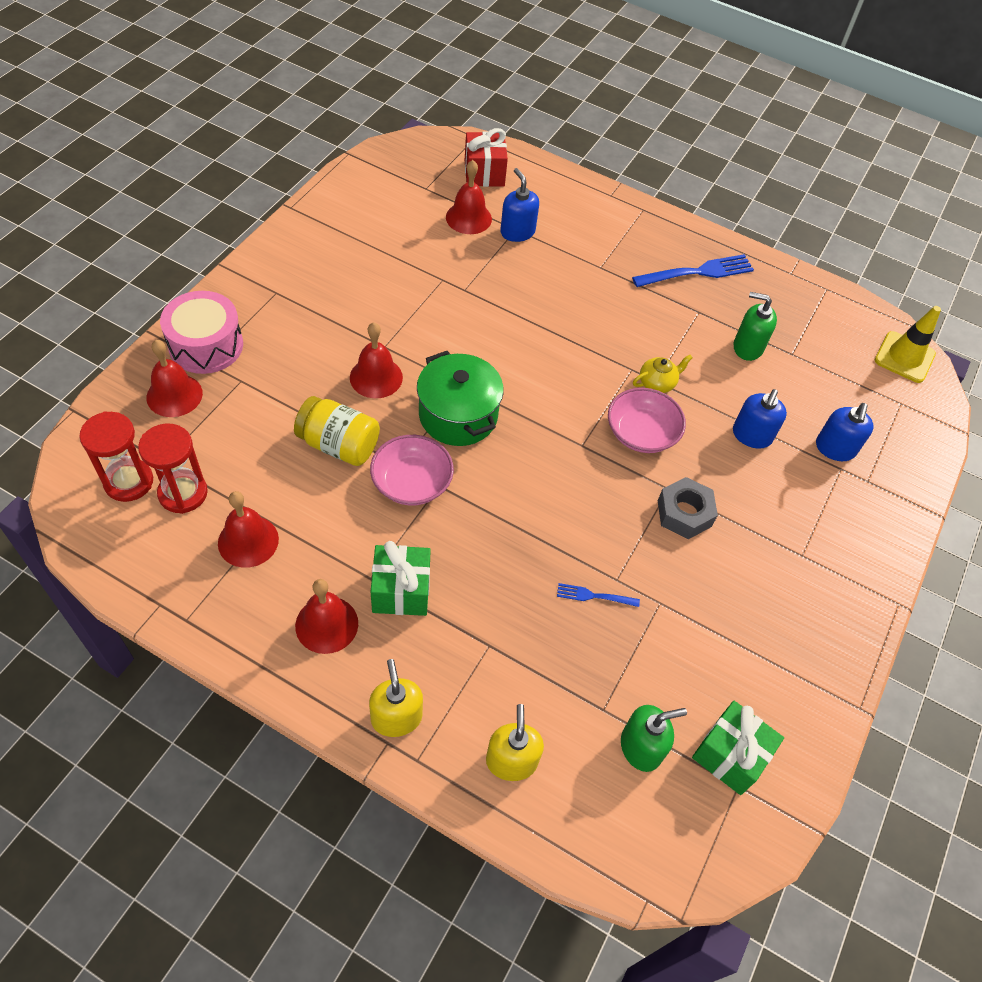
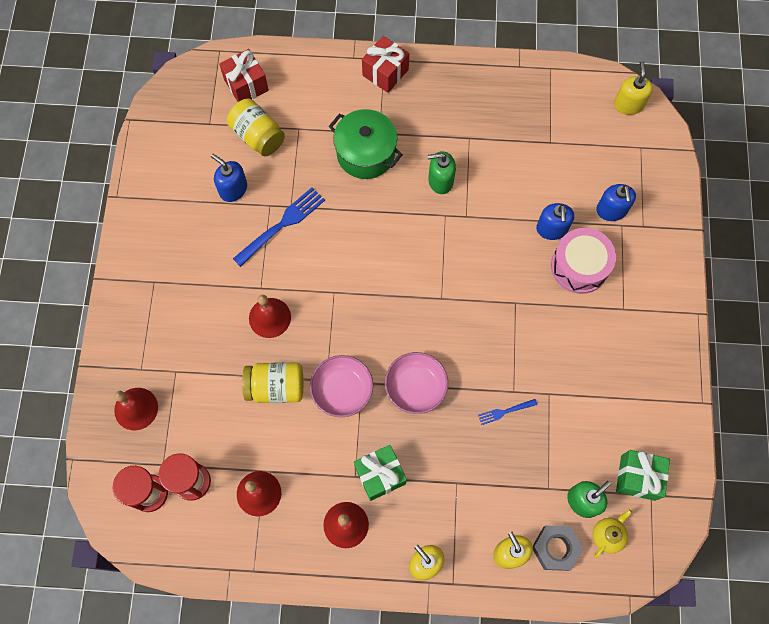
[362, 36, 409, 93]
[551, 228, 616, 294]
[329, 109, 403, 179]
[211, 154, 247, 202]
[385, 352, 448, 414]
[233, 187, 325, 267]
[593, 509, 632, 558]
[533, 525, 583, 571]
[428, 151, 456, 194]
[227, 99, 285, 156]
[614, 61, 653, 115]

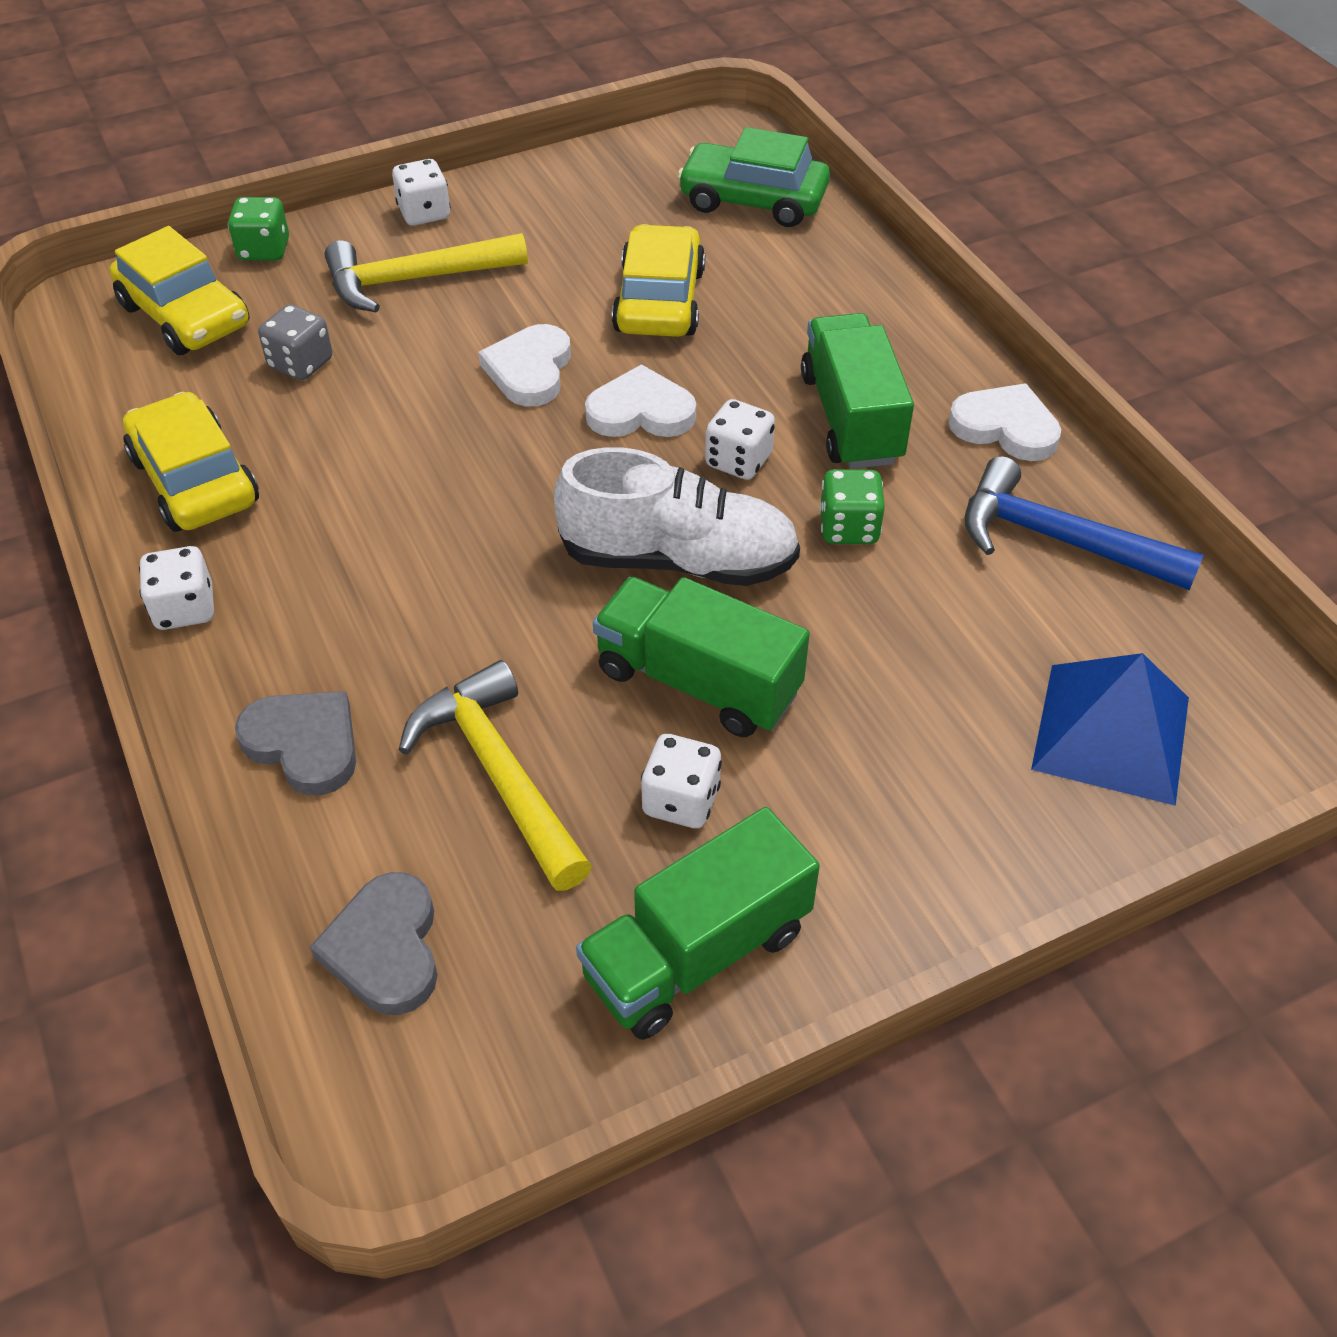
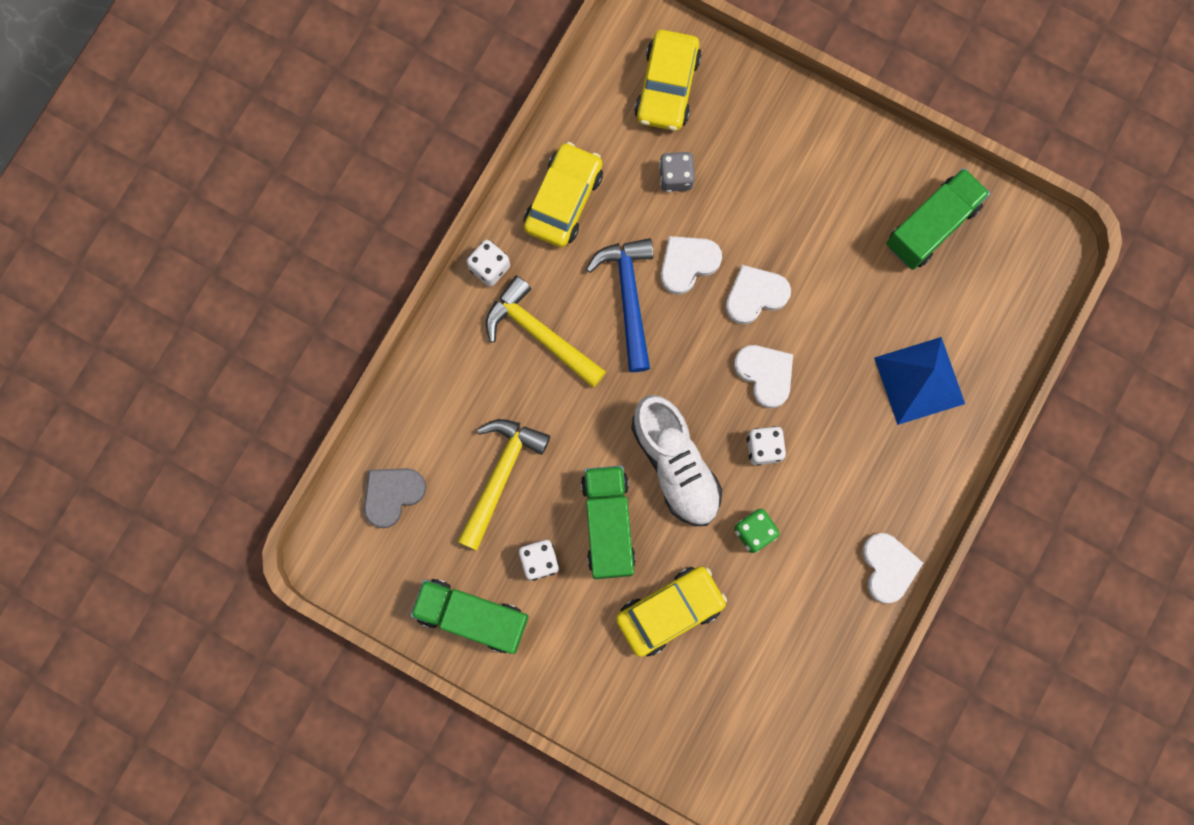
[228, 197, 289, 261] (first image)
[235, 691, 356, 796] (first image)
[392, 159, 450, 226] (first image)
[678, 127, 830, 227] (first image)
[661, 236, 722, 294]
[486, 276, 606, 387]
[616, 566, 727, 657]
[886, 168, 990, 270]
[586, 238, 654, 372]
[874, 337, 965, 425]

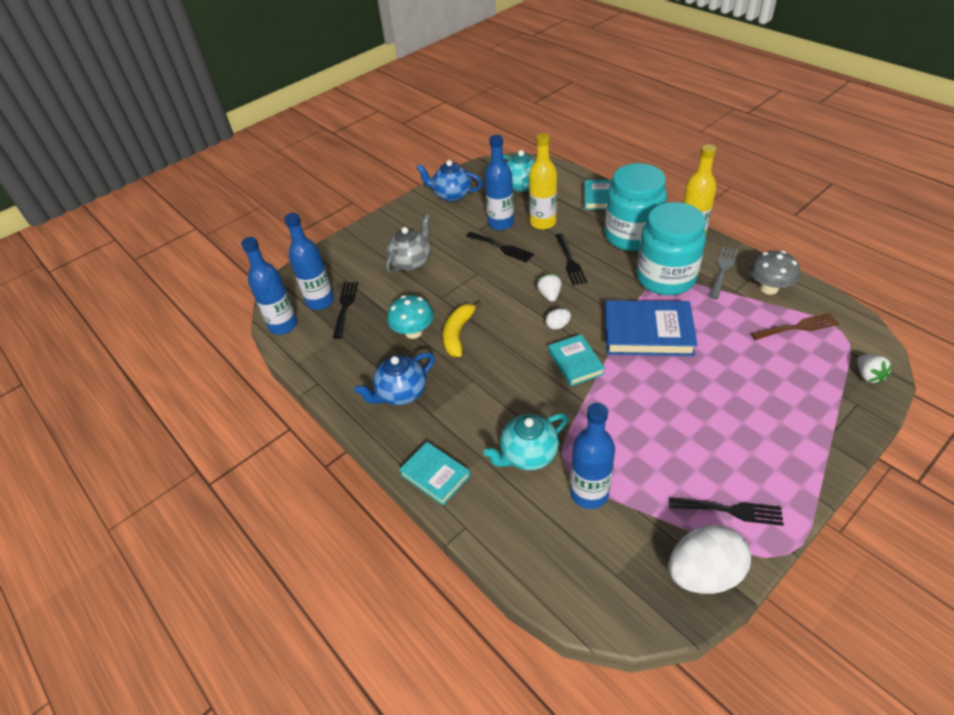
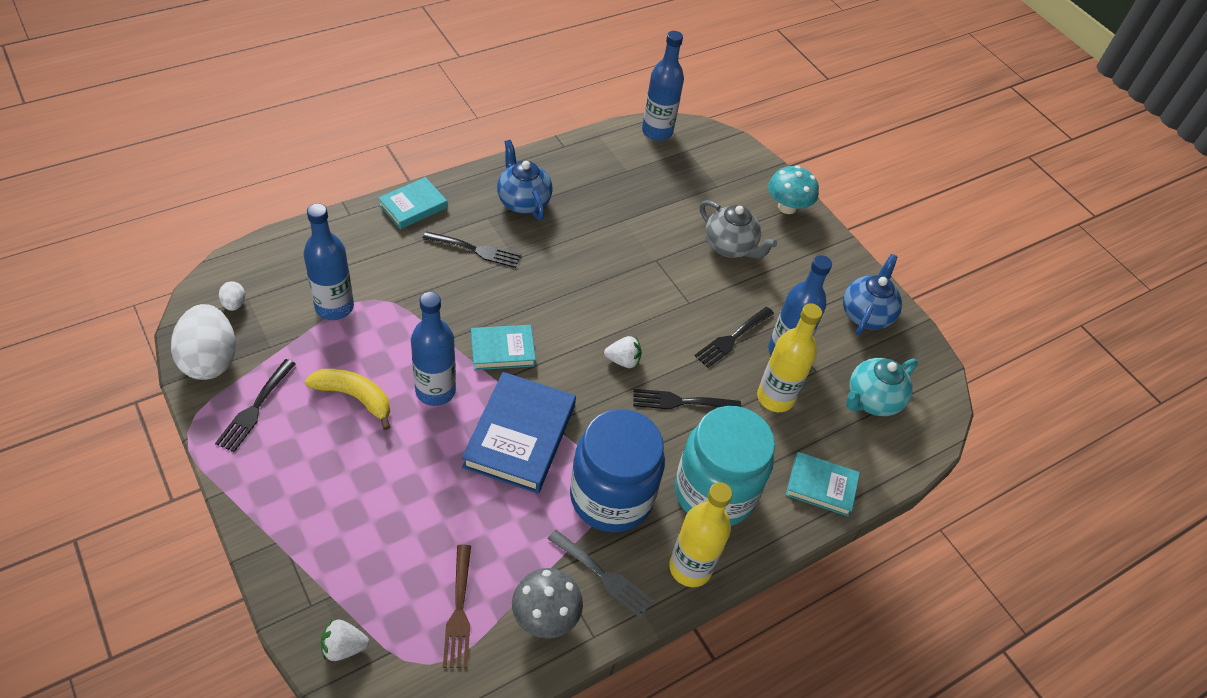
[484, 413, 568, 470] (first image)
[411, 292, 456, 406]
[423, 231, 521, 268]
[768, 165, 819, 214]
[305, 369, 390, 430]
[219, 281, 245, 311]
[570, 409, 665, 533]

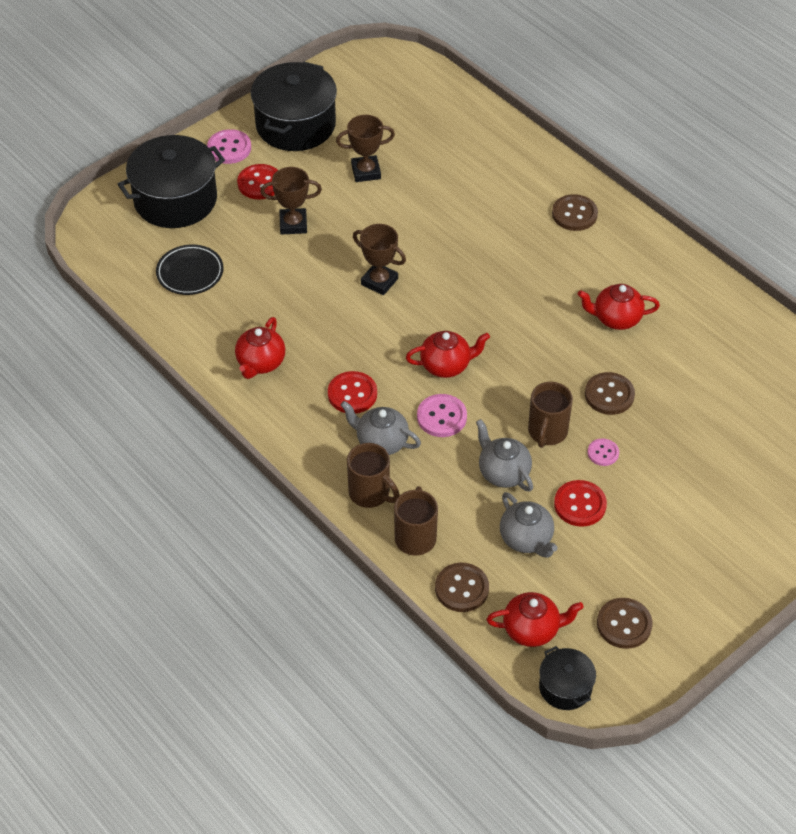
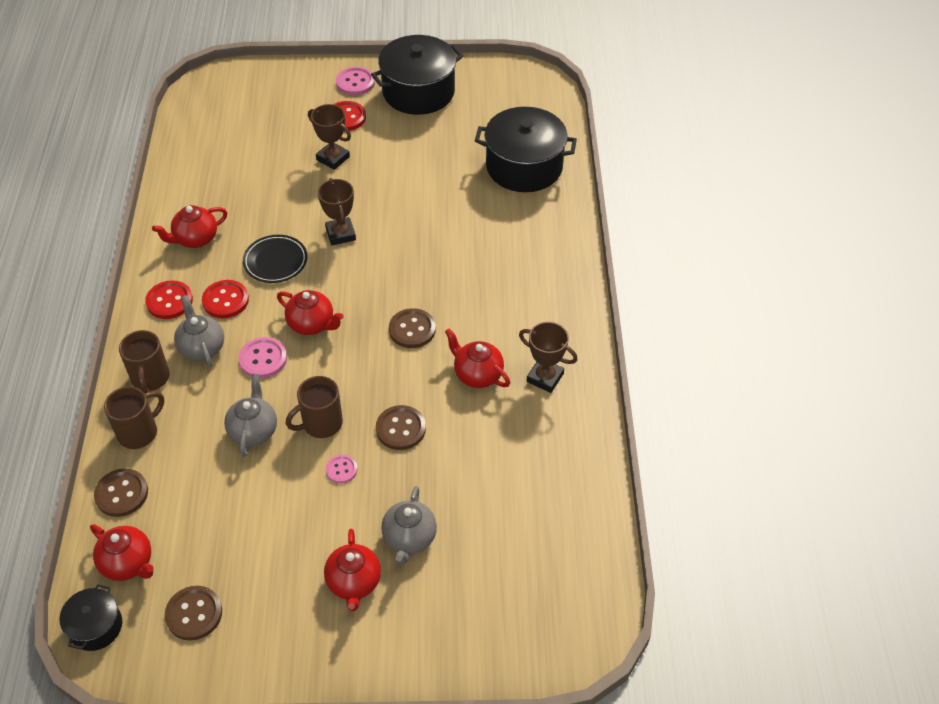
[324, 528, 381, 611]
[475, 107, 577, 192]
[243, 235, 307, 283]
[519, 322, 578, 393]
[381, 486, 437, 564]
[389, 308, 436, 348]
[145, 280, 193, 319]

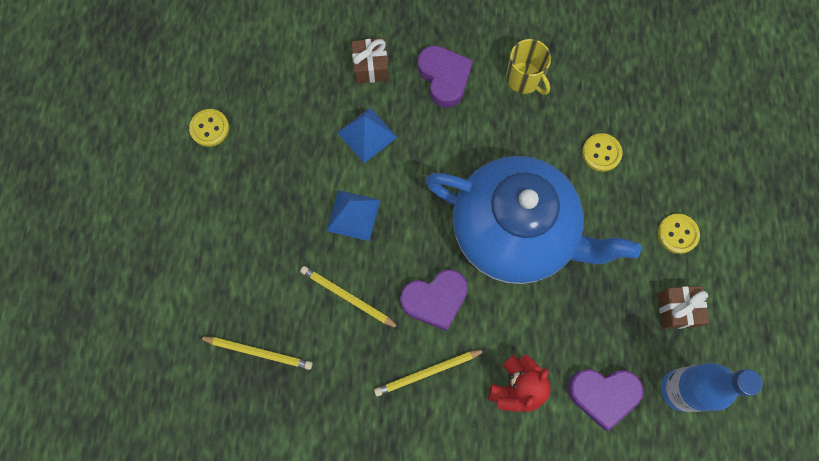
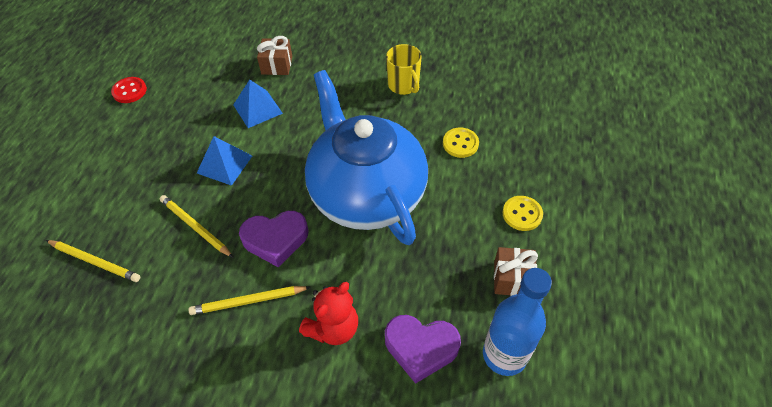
[417, 46, 473, 108] (first image)
[111, 77, 147, 103]
[305, 70, 428, 245]

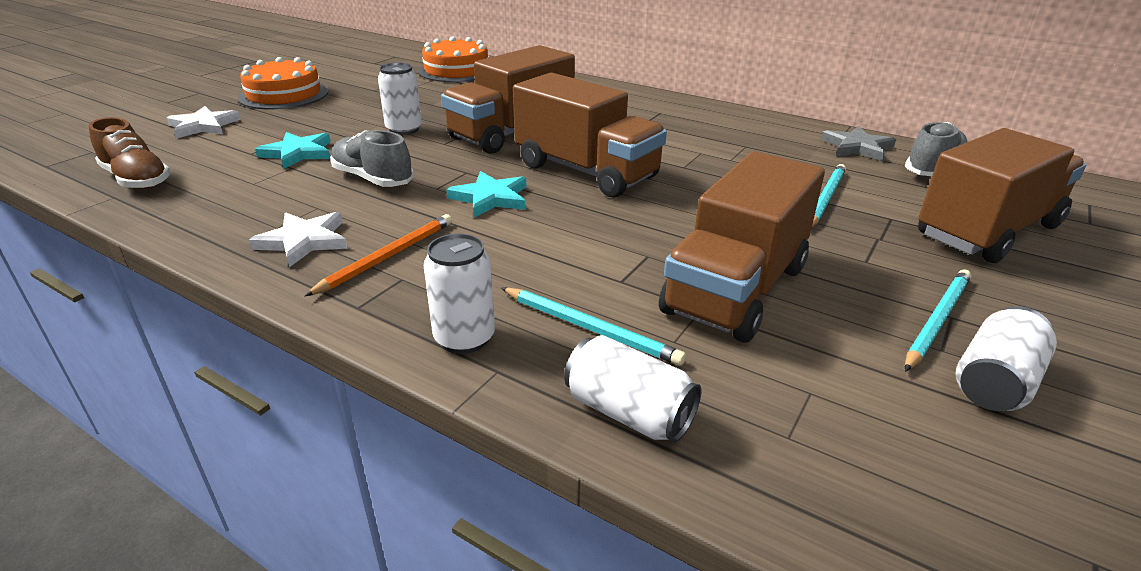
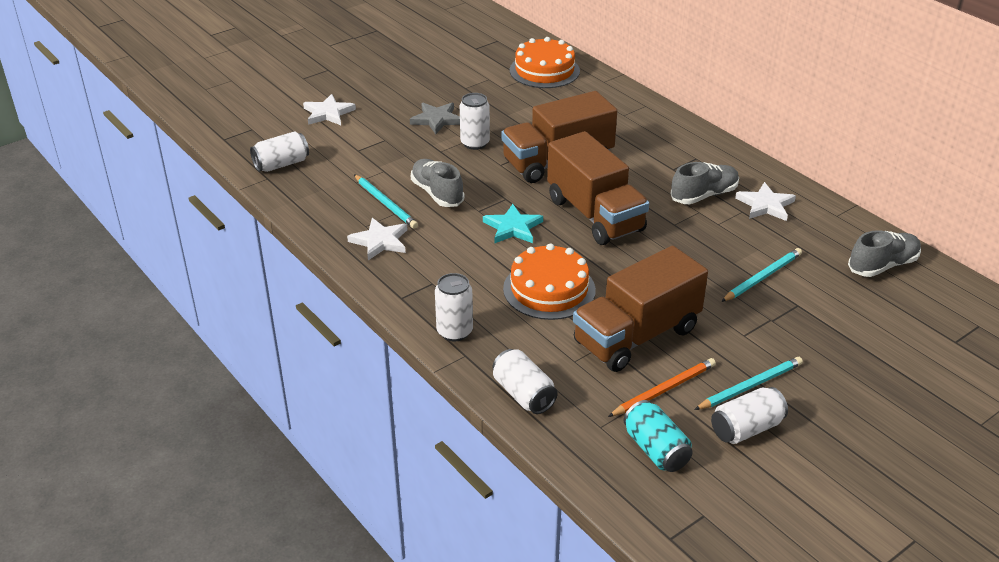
[255, 132, 331, 169] (first image)
[918, 128, 1086, 263] (first image)
[624, 400, 693, 472]
[671, 162, 739, 204]
[735, 182, 796, 221]
[503, 243, 596, 320]
[608, 358, 716, 417]
[354, 174, 418, 228]
[410, 103, 460, 134]
[250, 131, 309, 172]

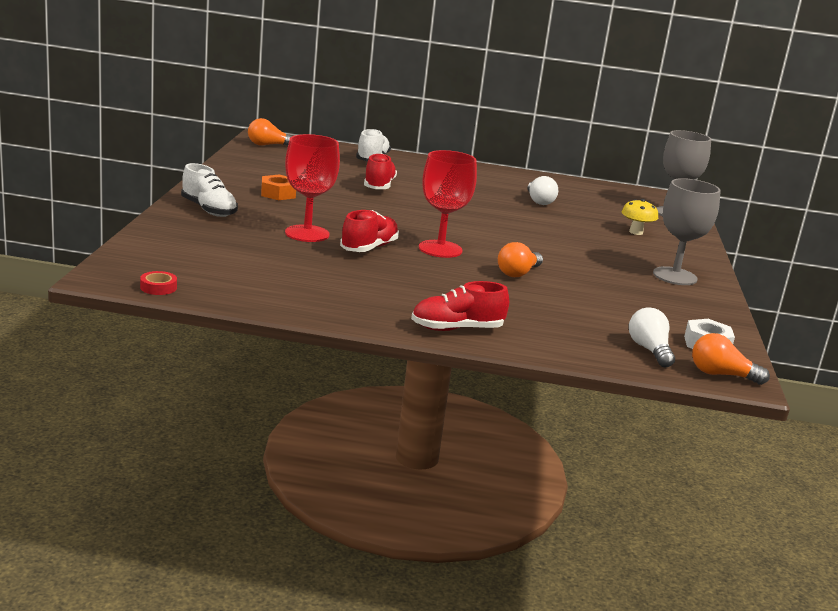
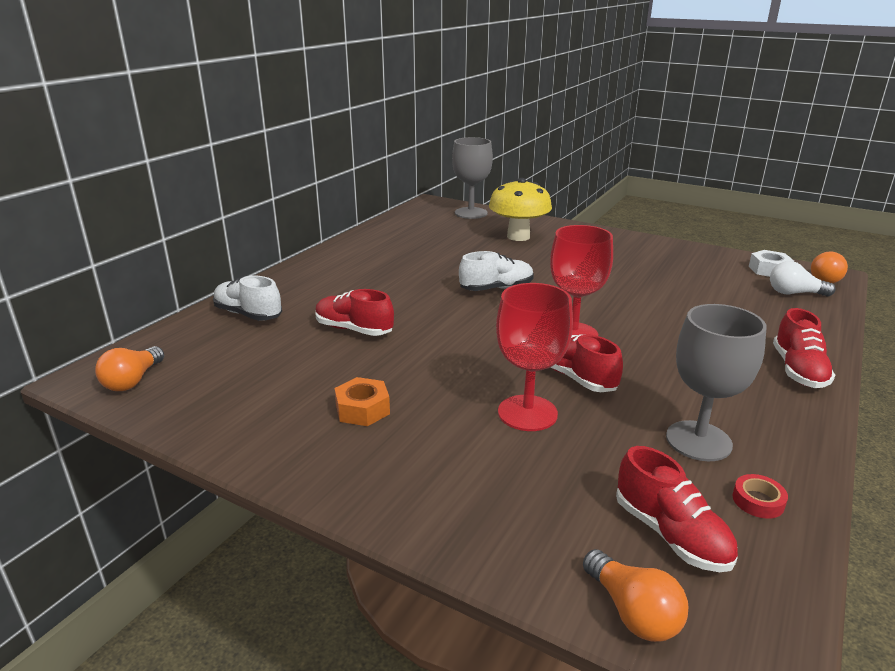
[527, 176, 558, 205] (first image)
[616, 446, 738, 572]
[732, 474, 788, 519]
[459, 251, 534, 291]
[583, 549, 688, 642]
[666, 304, 766, 461]
[489, 178, 552, 241]

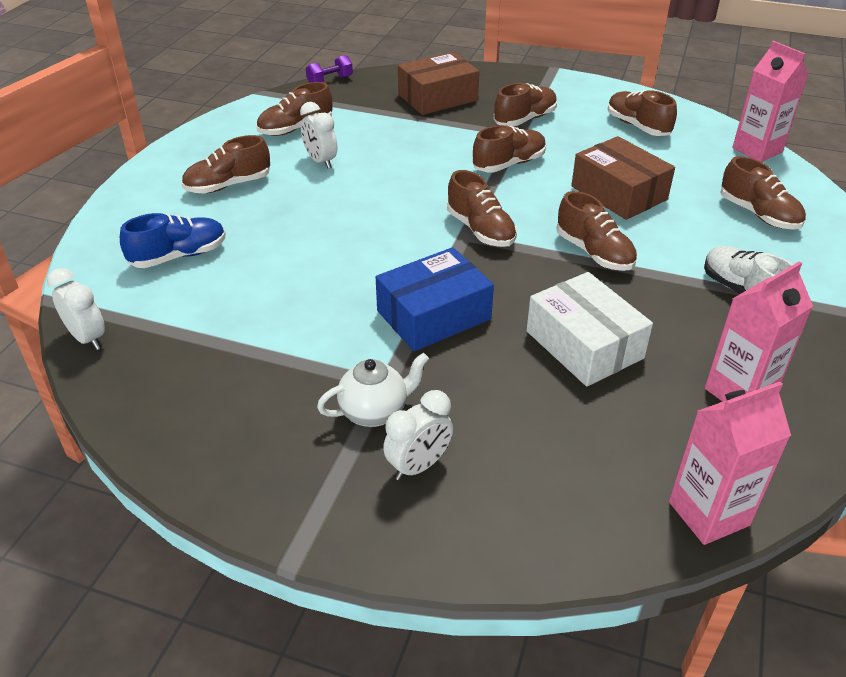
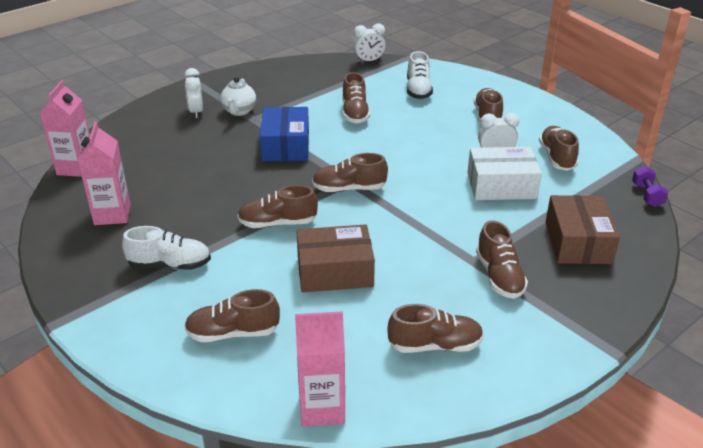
[342, 72, 370, 123]
[467, 147, 542, 200]
[407, 51, 433, 99]

